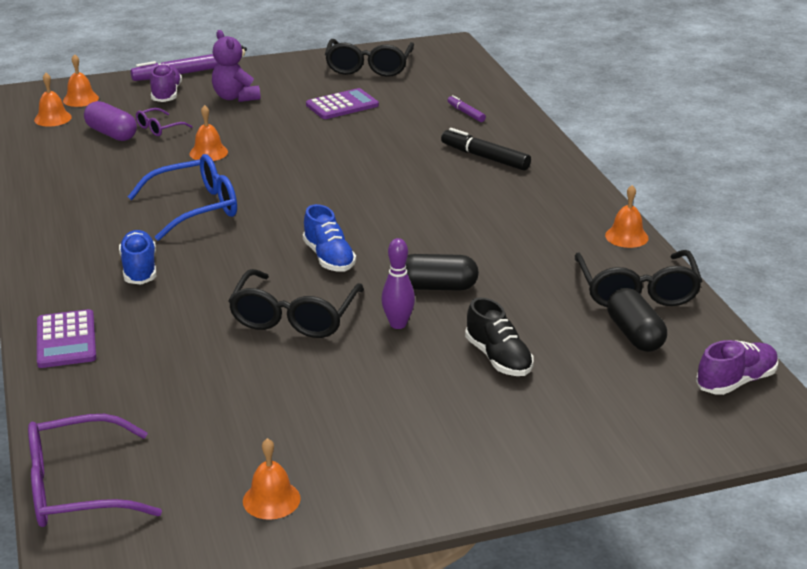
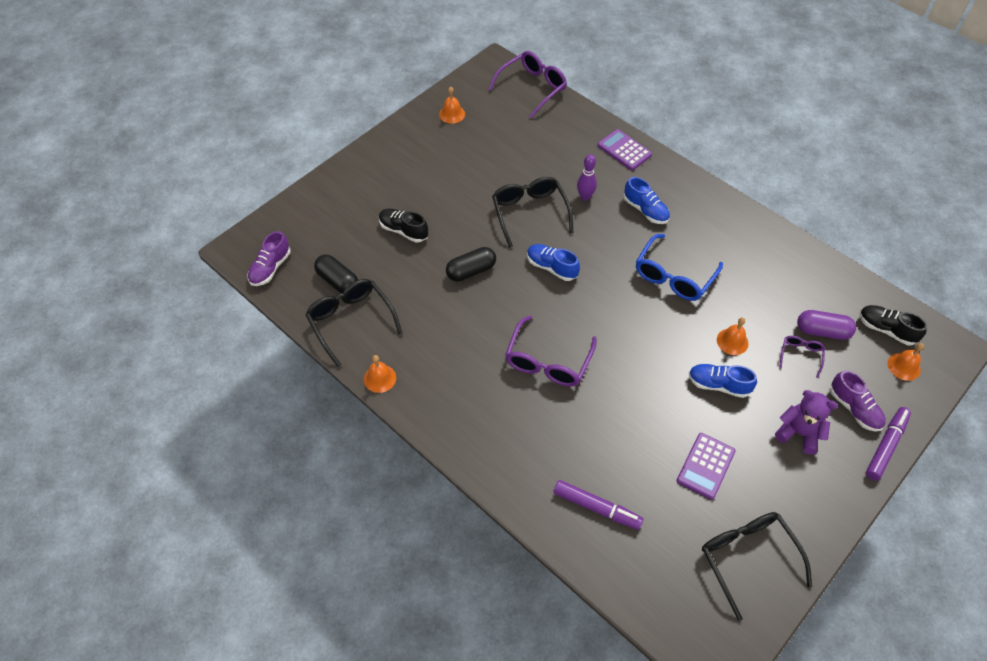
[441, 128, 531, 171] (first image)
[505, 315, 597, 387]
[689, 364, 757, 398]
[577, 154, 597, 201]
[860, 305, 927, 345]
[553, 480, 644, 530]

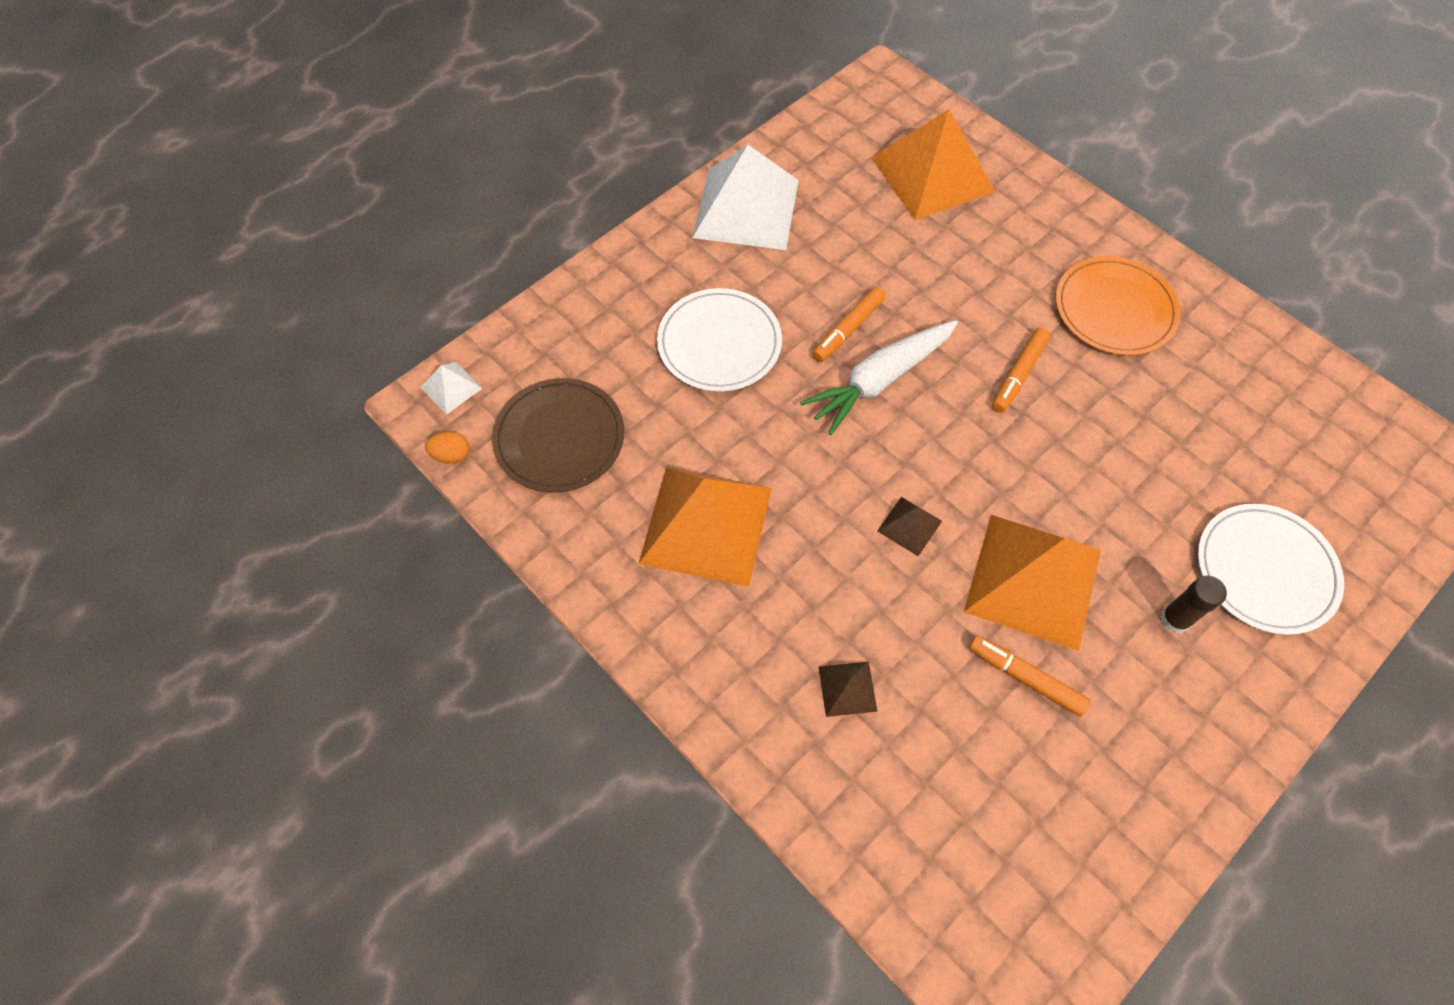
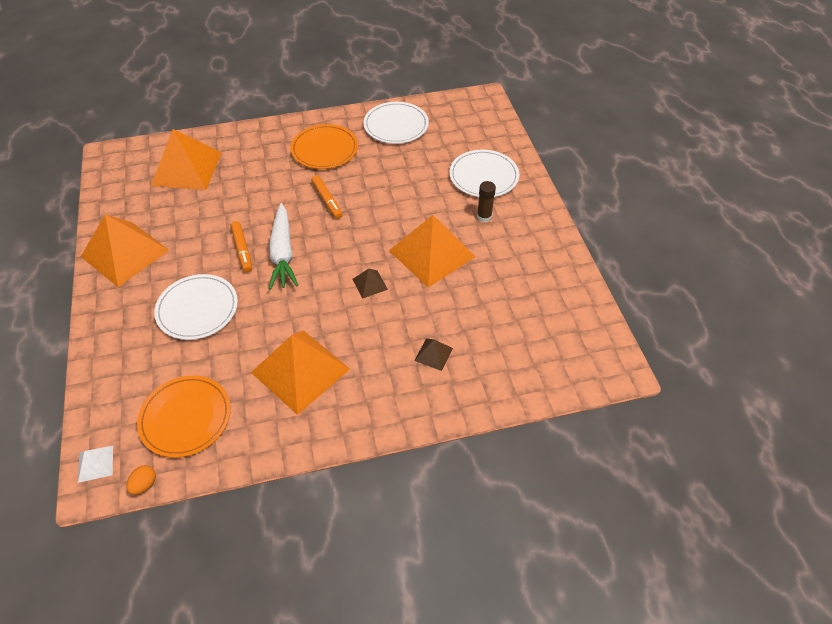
[969, 635, 1091, 716] (first image)
[363, 102, 429, 144]
[137, 375, 231, 458]
[81, 214, 169, 287]

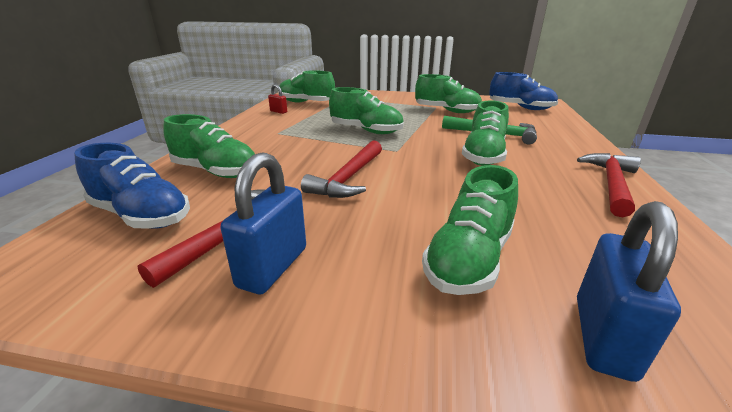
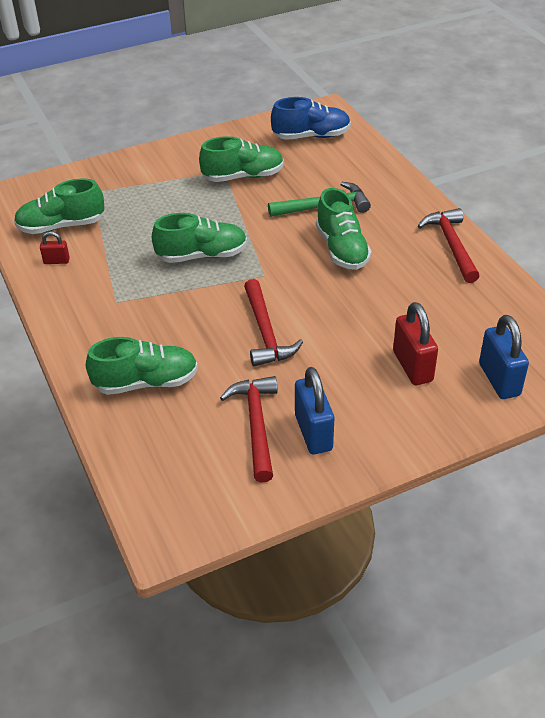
[74, 143, 190, 229] (first image)
[393, 302, 438, 385]

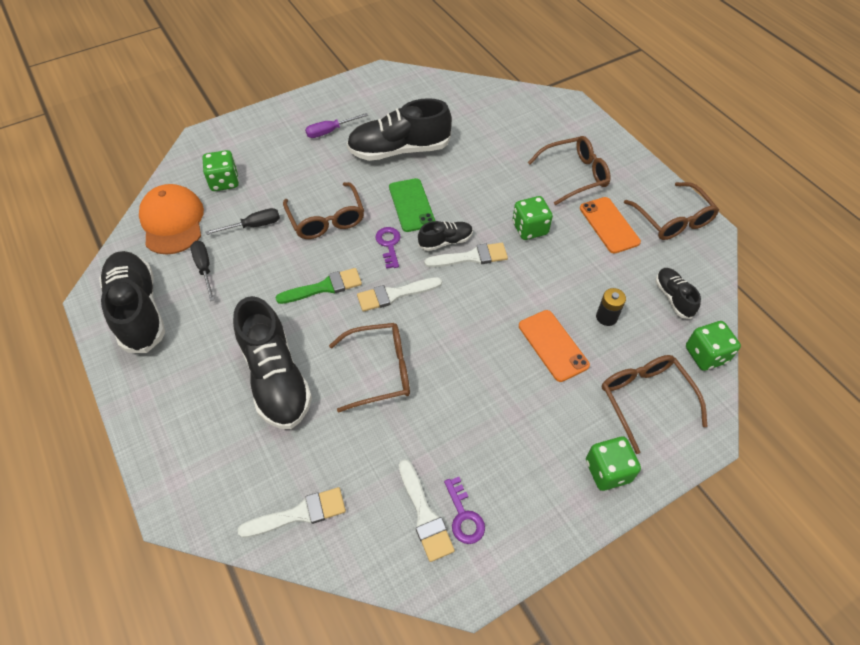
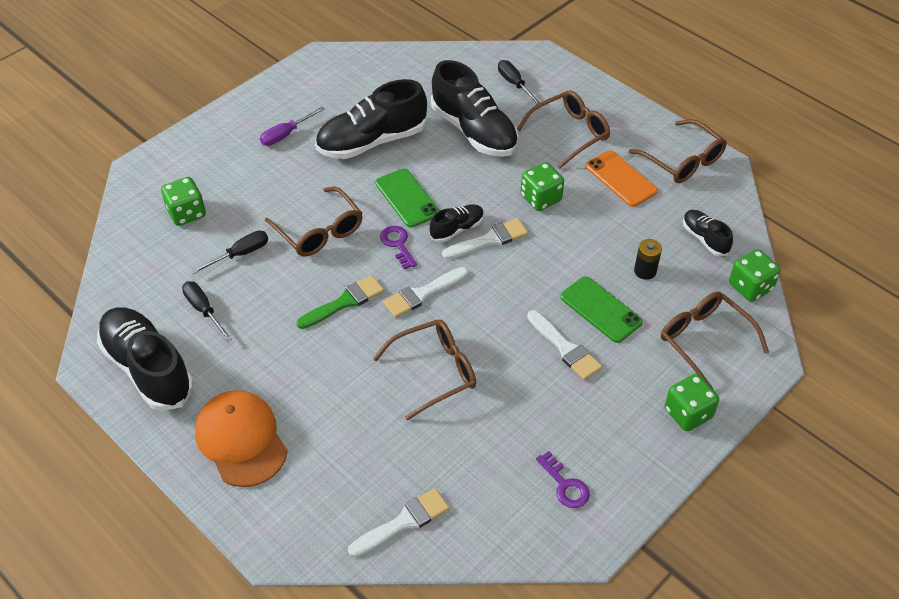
[498, 60, 540, 104]
[195, 390, 287, 487]
[431, 60, 519, 157]
[527, 310, 602, 380]
[560, 276, 643, 343]

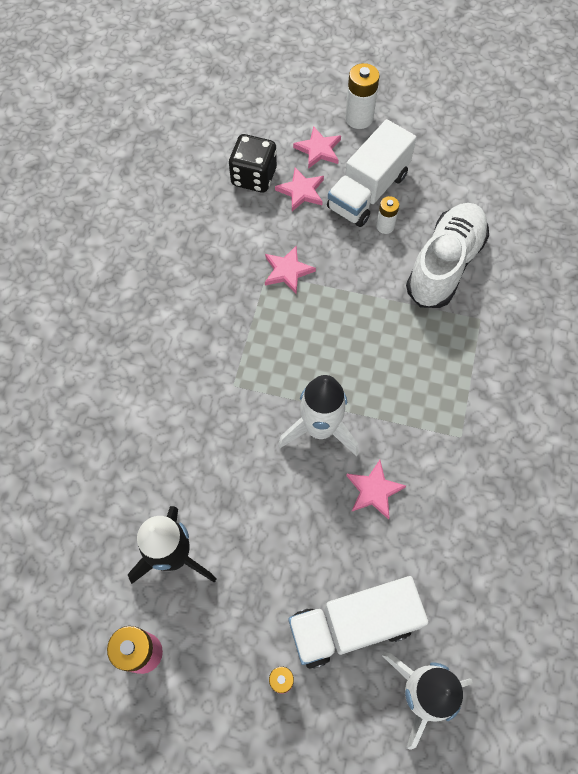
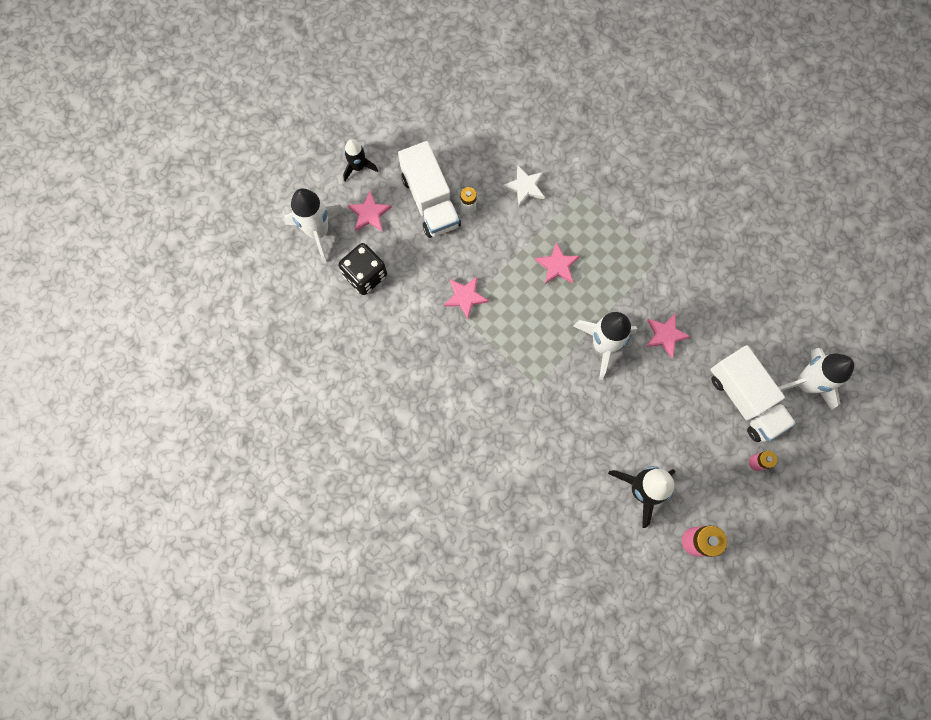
[284, 189, 345, 264]
[535, 242, 580, 284]
[343, 139, 378, 181]
[502, 165, 545, 207]
[711, 345, 796, 442]

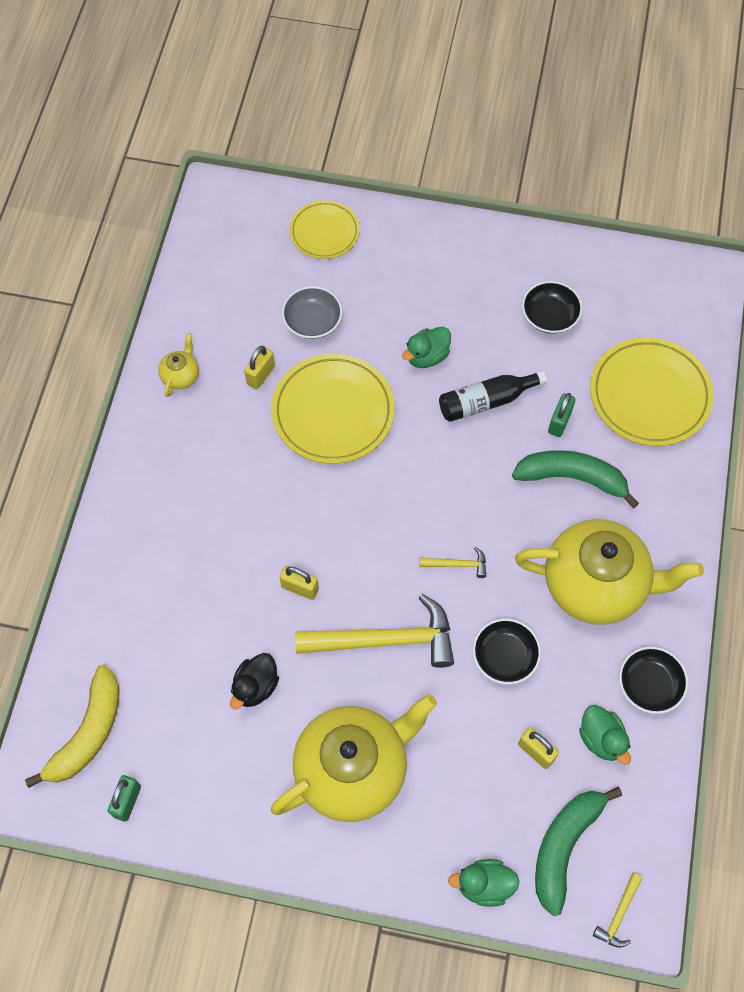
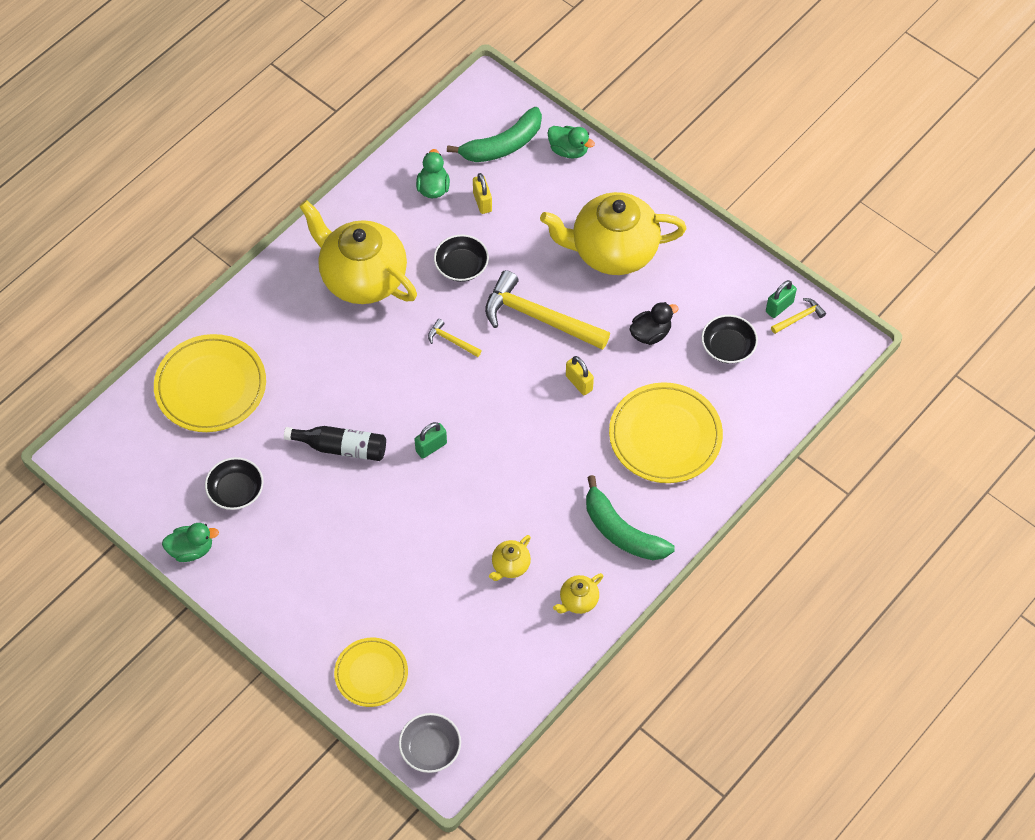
[25, 664, 120, 788] (first image)
[609, 382, 723, 483]
[399, 713, 461, 773]
[162, 523, 219, 562]
[586, 475, 675, 560]
[414, 422, 447, 459]
[771, 298, 826, 334]
[701, 315, 758, 364]
[489, 535, 531, 581]

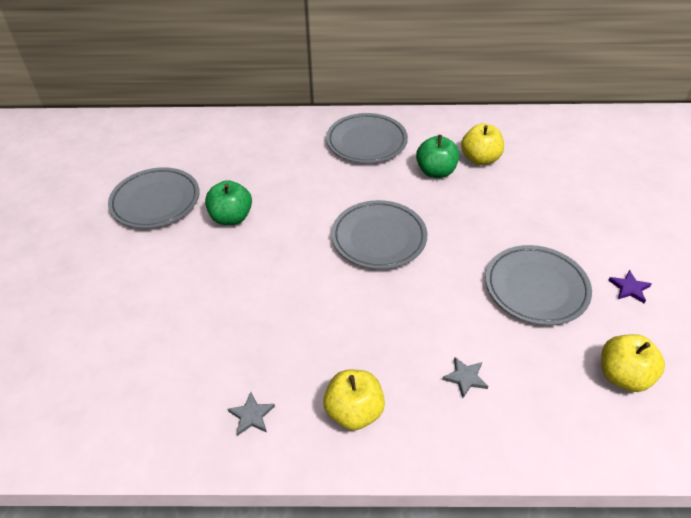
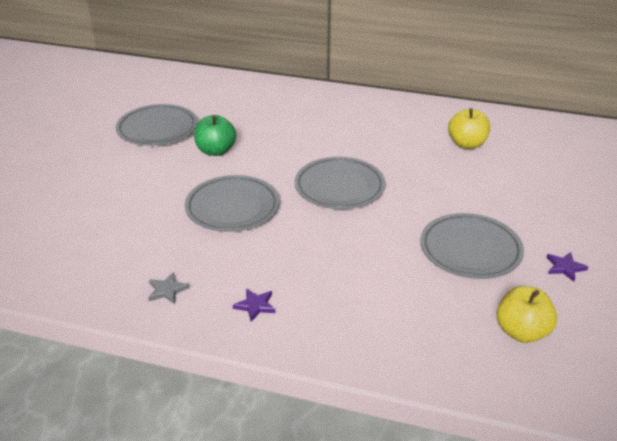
[416, 135, 460, 178] (first image)
[442, 357, 488, 398] (first image)
[185, 175, 279, 232]
[233, 289, 276, 322]

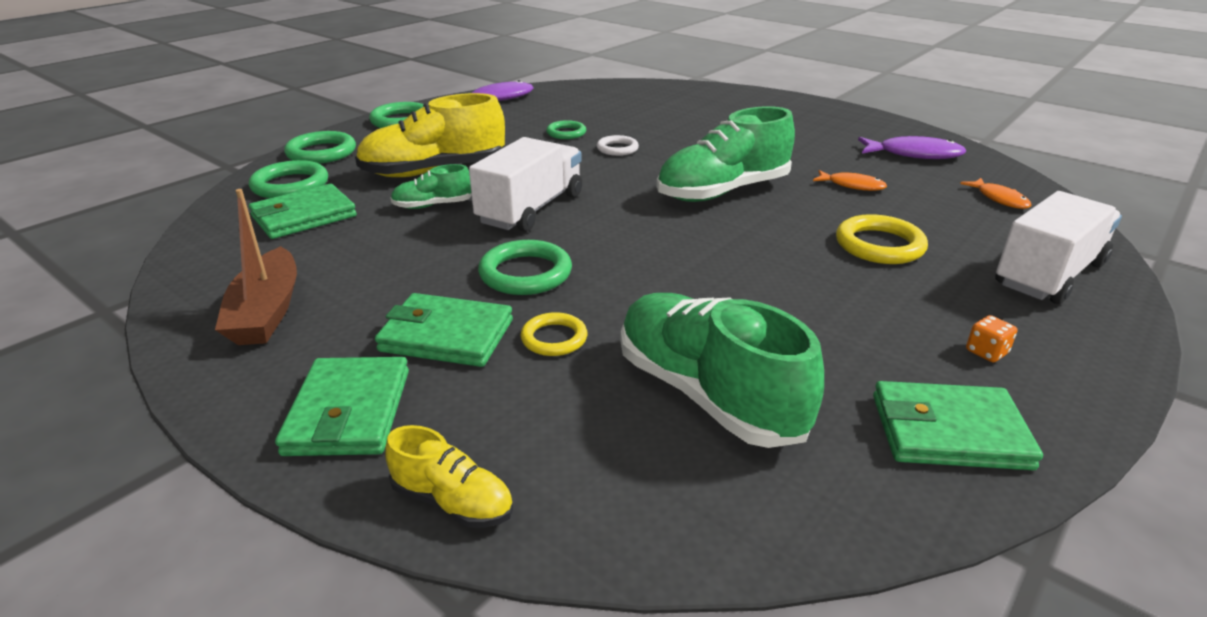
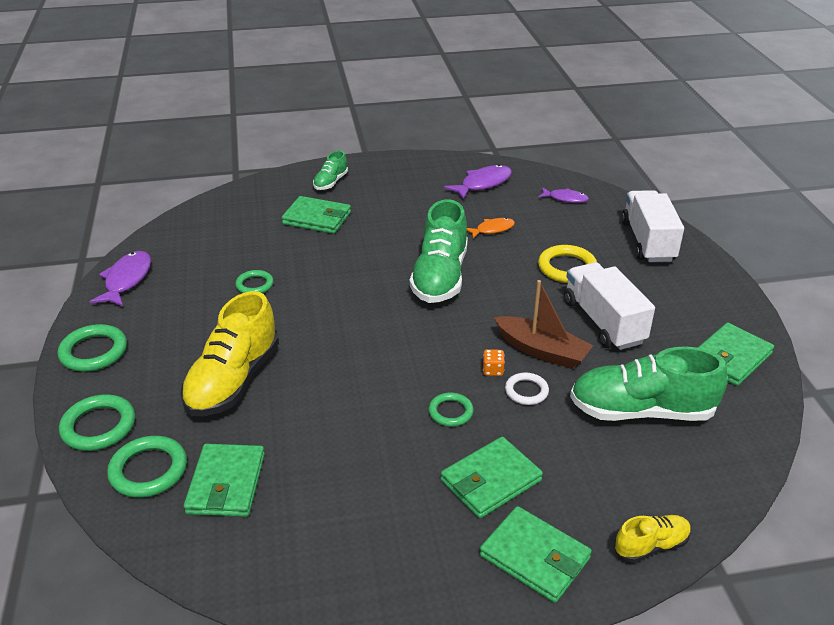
[521, 312, 587, 356] (first image)
[282, 196, 351, 234]
[494, 280, 593, 369]
[313, 151, 348, 190]
[564, 262, 655, 350]
[505, 372, 549, 405]
[483, 349, 505, 376]
[539, 187, 589, 203]
[429, 393, 474, 427]

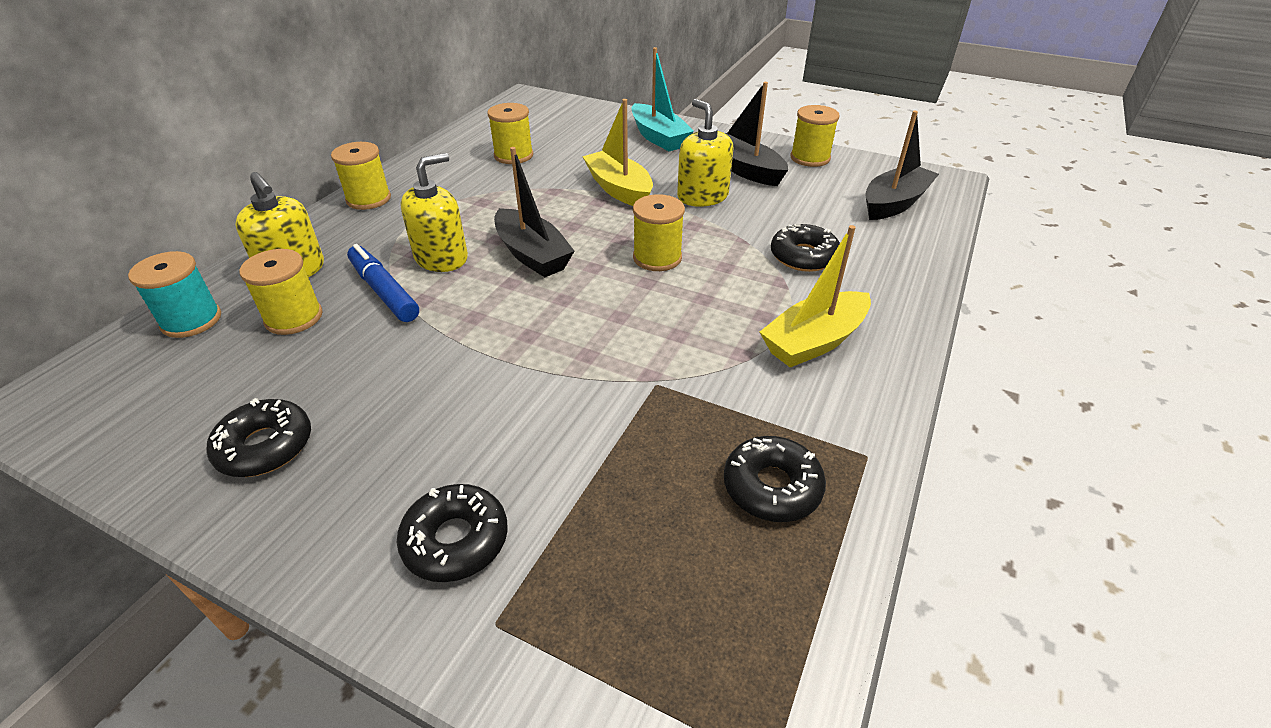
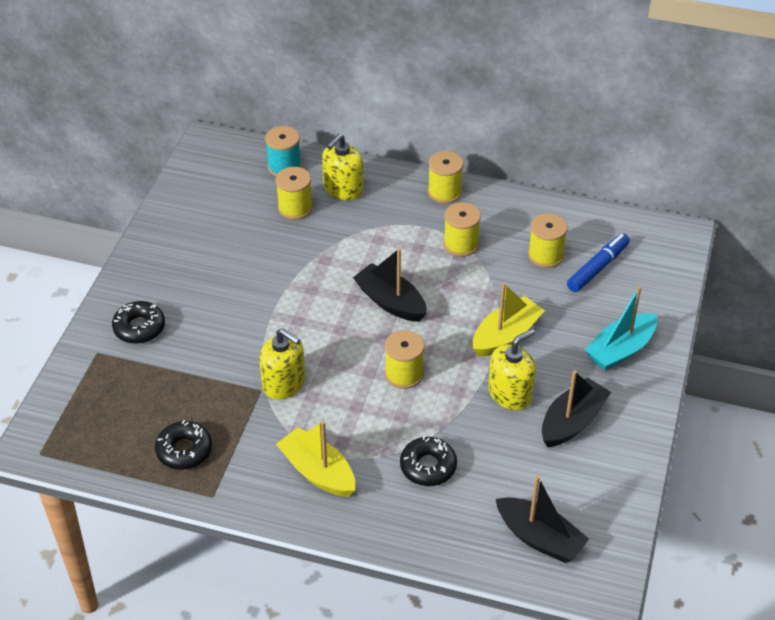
[206, 398, 311, 477] (first image)
[567, 233, 630, 292]
[259, 328, 305, 400]
[443, 202, 481, 257]
[353, 248, 427, 322]

